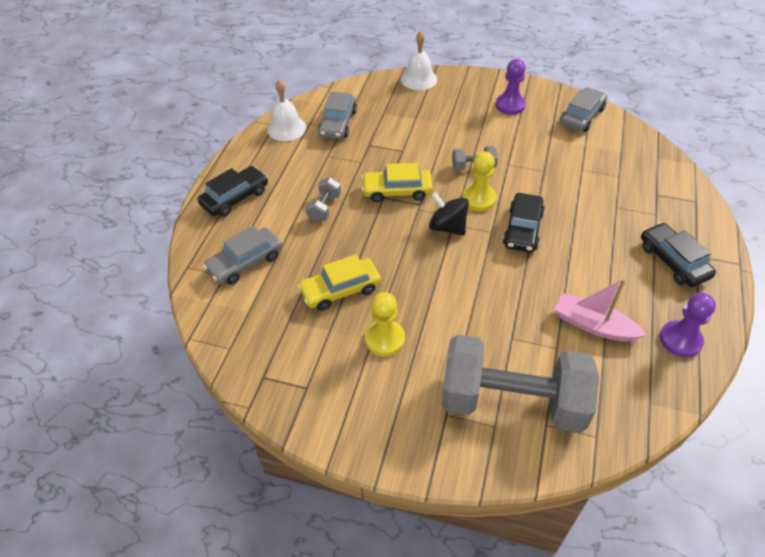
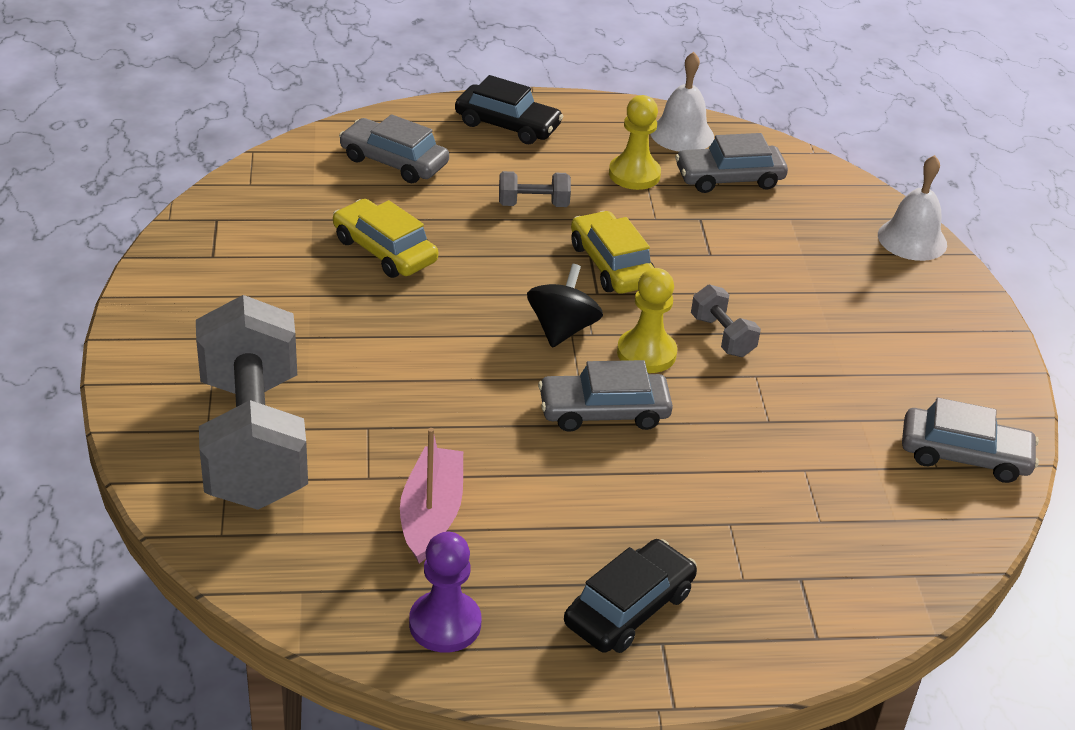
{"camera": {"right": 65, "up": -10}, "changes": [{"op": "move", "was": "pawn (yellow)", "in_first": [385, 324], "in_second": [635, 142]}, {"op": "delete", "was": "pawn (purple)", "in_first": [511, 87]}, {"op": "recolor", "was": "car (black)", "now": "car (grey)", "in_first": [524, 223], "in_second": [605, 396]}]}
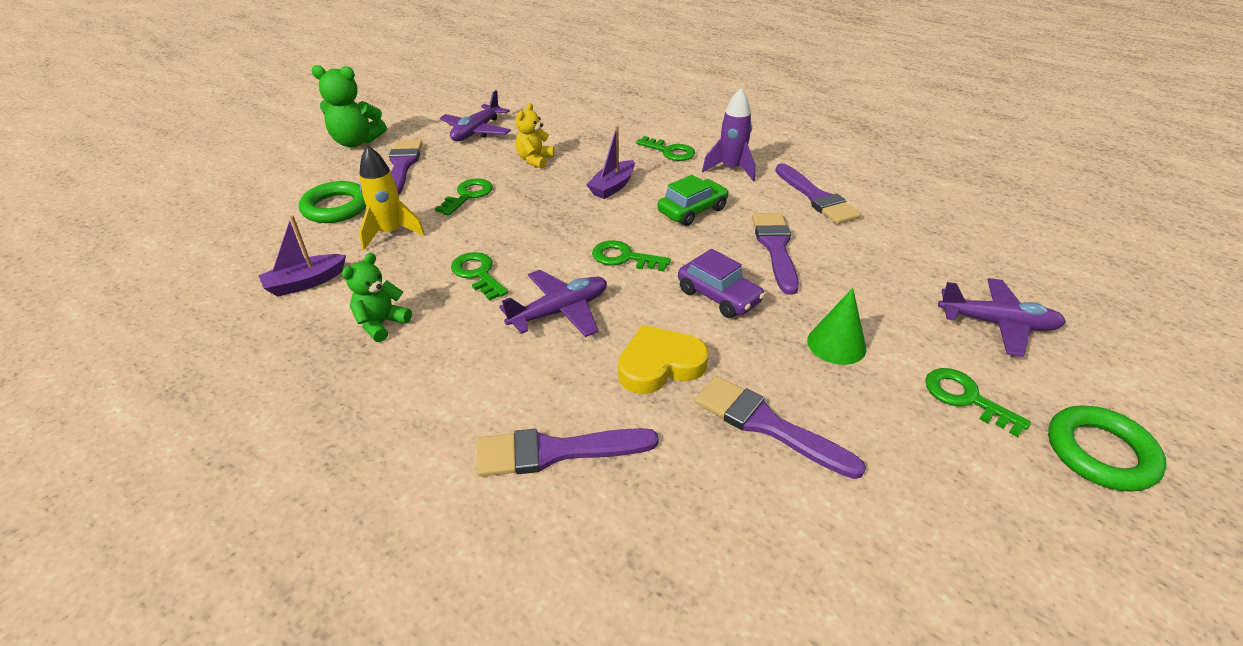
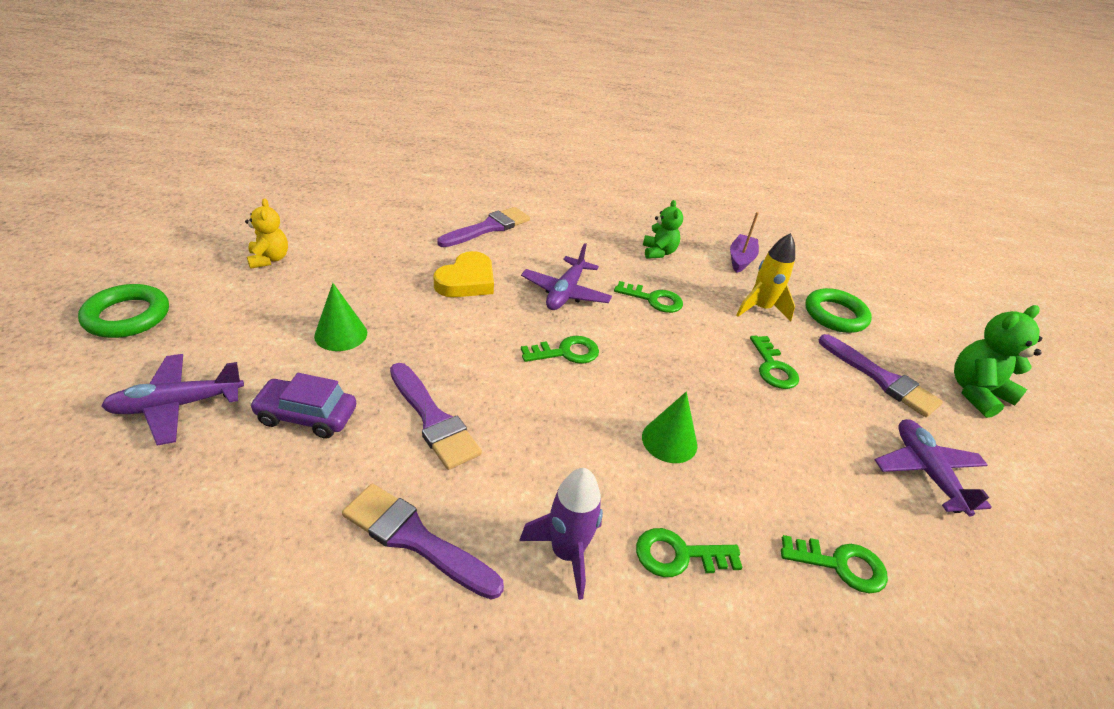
{"camera": {"right": 140, "up": 0}, "changes": [{"op": "move", "was": "teddy bear (yellow)", "in_first": [534, 136], "in_second": [266, 234]}, {"op": "replace", "was": "boat (purple)", "now": "cone (green)", "in_first": [611, 162], "in_second": [669, 427]}, {"op": "delete", "was": "car (green)", "in_first": [693, 200]}, {"op": "move", "was": "car (purple)", "in_first": [721, 283], "in_second": [302, 406]}, {"op": "delete", "was": "brush (purple)", "in_first": [780, 427]}, {"op": "move", "was": "key (green)", "in_first": [978, 402], "in_second": [834, 564]}]}
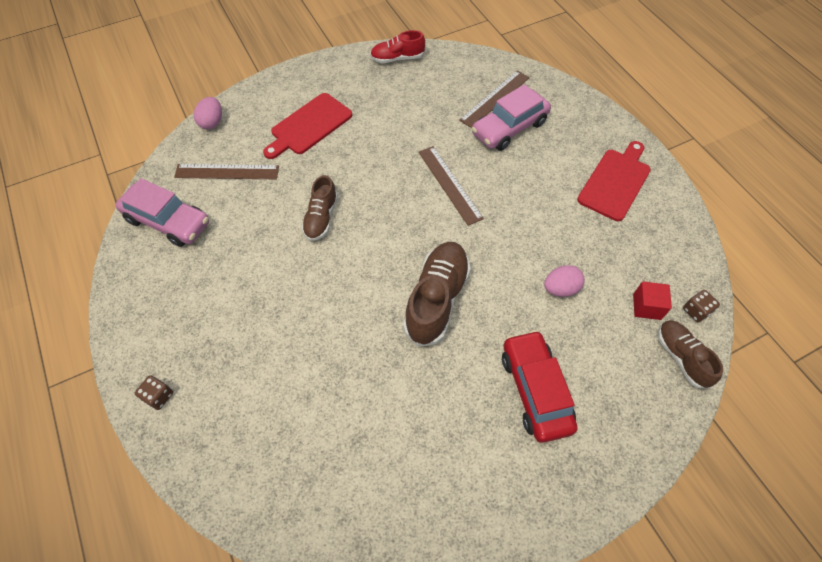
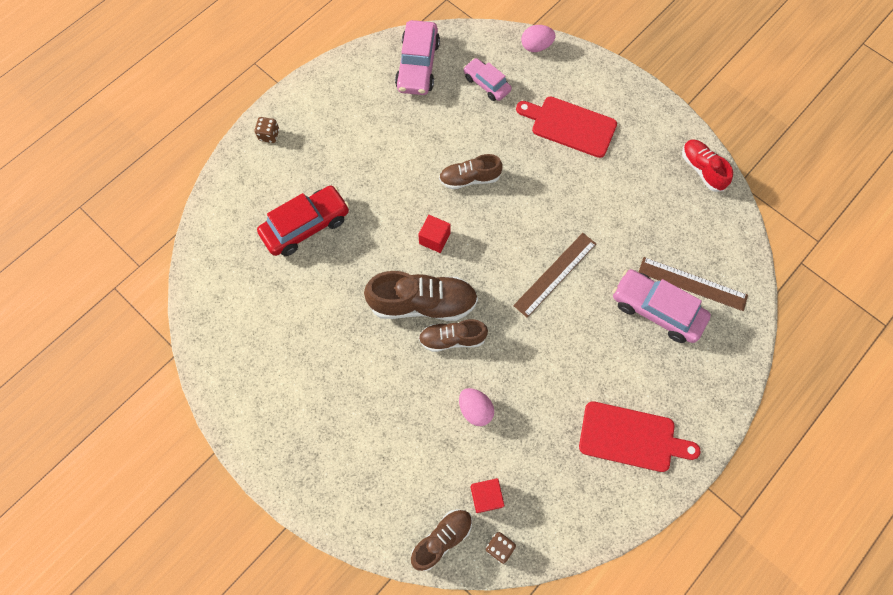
{"camera": {"right": 70, "up": 10}, "changes": [{"op": "replace", "was": "ruler (brown)", "now": "car (pink)", "in_first": [226, 171], "in_second": [487, 79]}, {"op": "move", "was": "car (red)", "in_first": [540, 386], "in_second": [303, 221]}, {"op": "insert", "now": "cube (red)", "in_second": [434, 234]}, {"op": "insert", "now": "shoe (brown)", "in_second": [453, 335]}]}
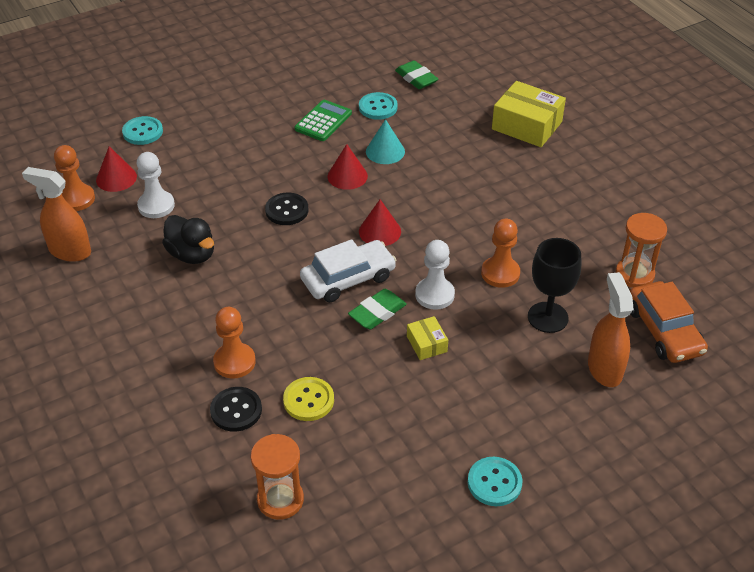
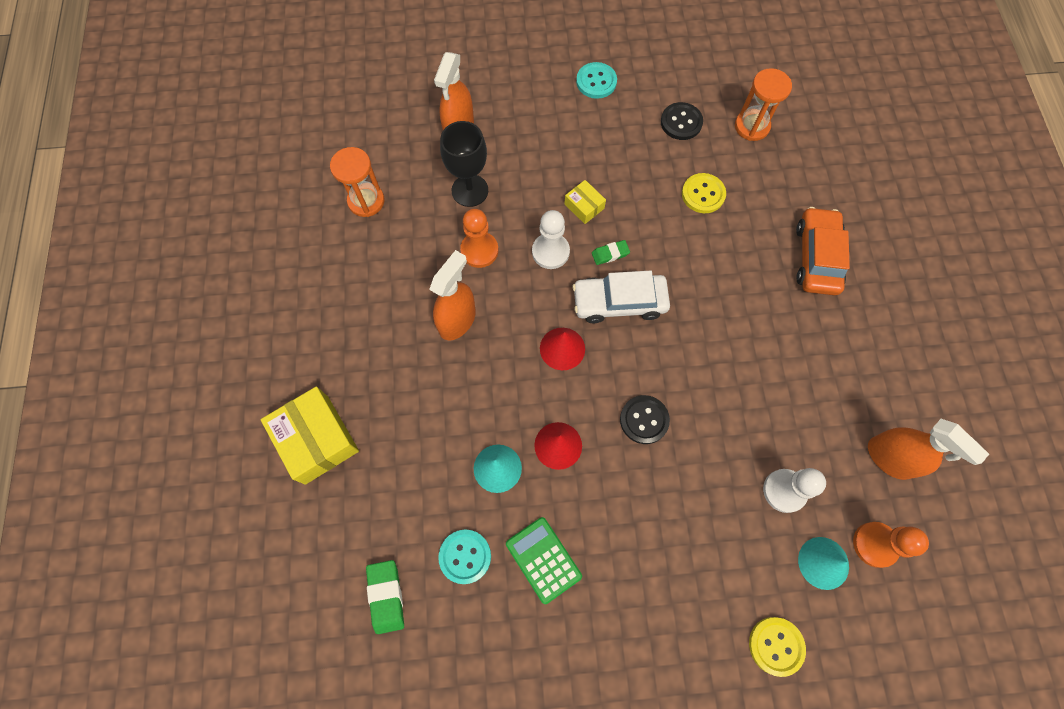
{"camera": {"right": -155, "up": 25}, "changes": [{"op": "recolor", "was": "cone (red)", "now": "cone (turquoise)", "in_first": [116, 169], "in_second": [823, 563]}, {"op": "recolor", "was": "button (turquoise)", "now": "button (yellow)", "in_first": [142, 130], "in_second": [777, 647]}, {"op": "delete", "was": "duck (black)", "in_first": [188, 239]}, {"op": "move", "was": "button (black)", "in_first": [236, 409], "in_second": [682, 121]}, {"op": "delete", "was": "pawn (orange)", "in_first": [234, 343]}, {"op": "rotate", "was": "calculator (green)", "in_first": [323, 120], "in_second": [544, 560], "clockwise": 90}, {"op": "resize", "was": "eraser (green)", "in_first": [377, 309], "in_second": [611, 252], "ratio": 0.64}, {"op": "rotate", "was": "box (yellow)", "in_first": [427, 338], "in_second": [585, 202], "clockwise": -45}, {"op": "move", "was": "car (orange)", "in_first": [669, 322], "in_second": [823, 251]}, {"op": "insert", "now": "spray bottle (orange)", "in_second": [452, 295]}]}
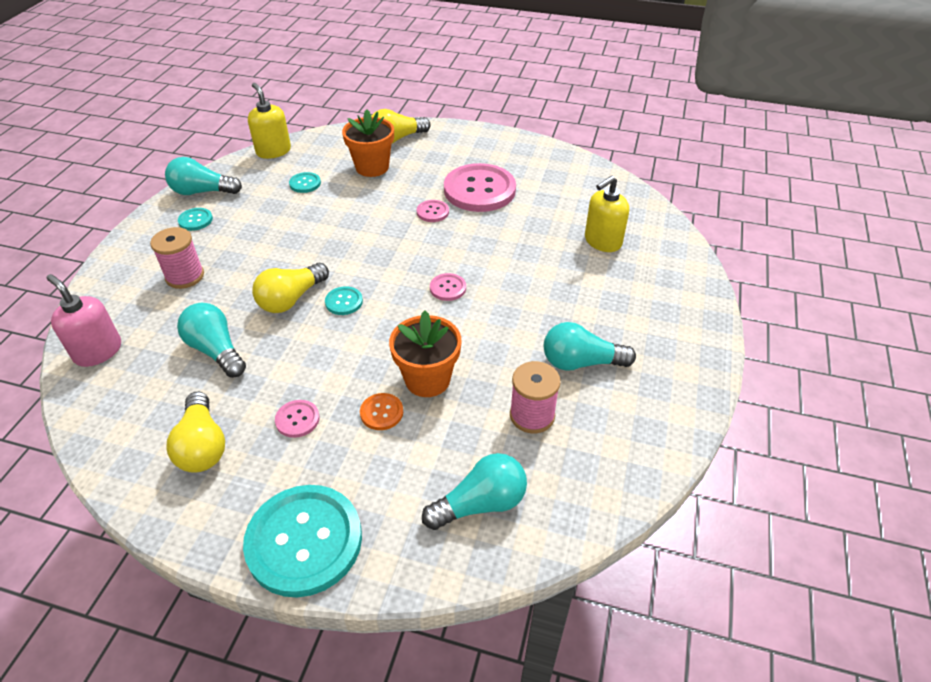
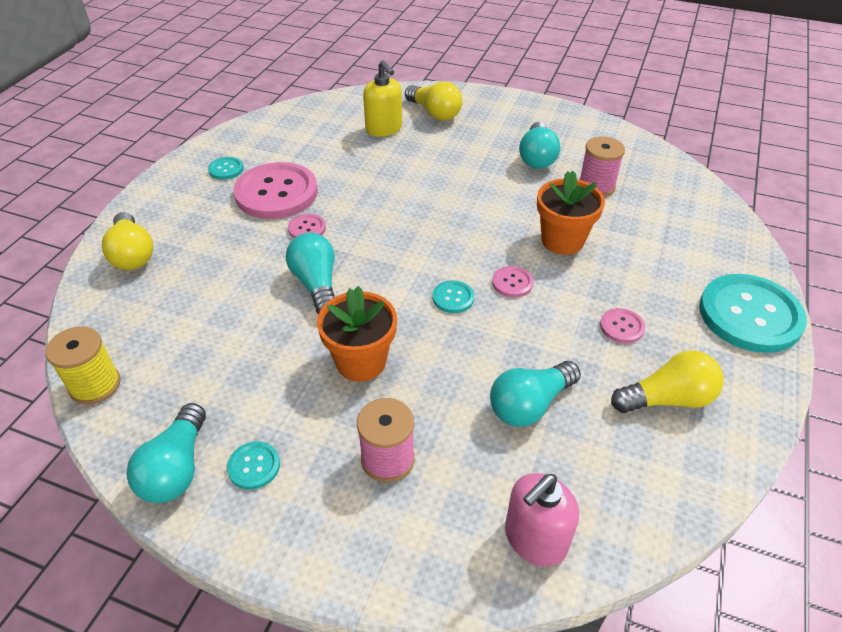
{"camera": {"right": -85, "up": 0}, "changes": [{"op": "replace", "was": "soap dispenser (yellow)", "now": "spool (yellow)", "in_first": [269, 121], "in_second": [83, 365]}, {"op": "move", "was": "light bulb (yellow)", "in_first": [290, 288], "in_second": [434, 101]}, {"op": "move", "was": "button (turquoise)", "in_first": [305, 182], "in_second": [226, 168]}, {"op": "move", "was": "flower pot (orange)", "in_first": [368, 143], "in_second": [357, 334]}, {"op": "delete", "was": "button (orange)", "in_first": [381, 411]}, {"op": "move", "was": "light bulb (turquoise)", "in_first": [474, 491], "in_second": [310, 273]}, {"op": "move", "was": "button (pink)", "in_first": [448, 287], "in_second": [512, 282]}]}
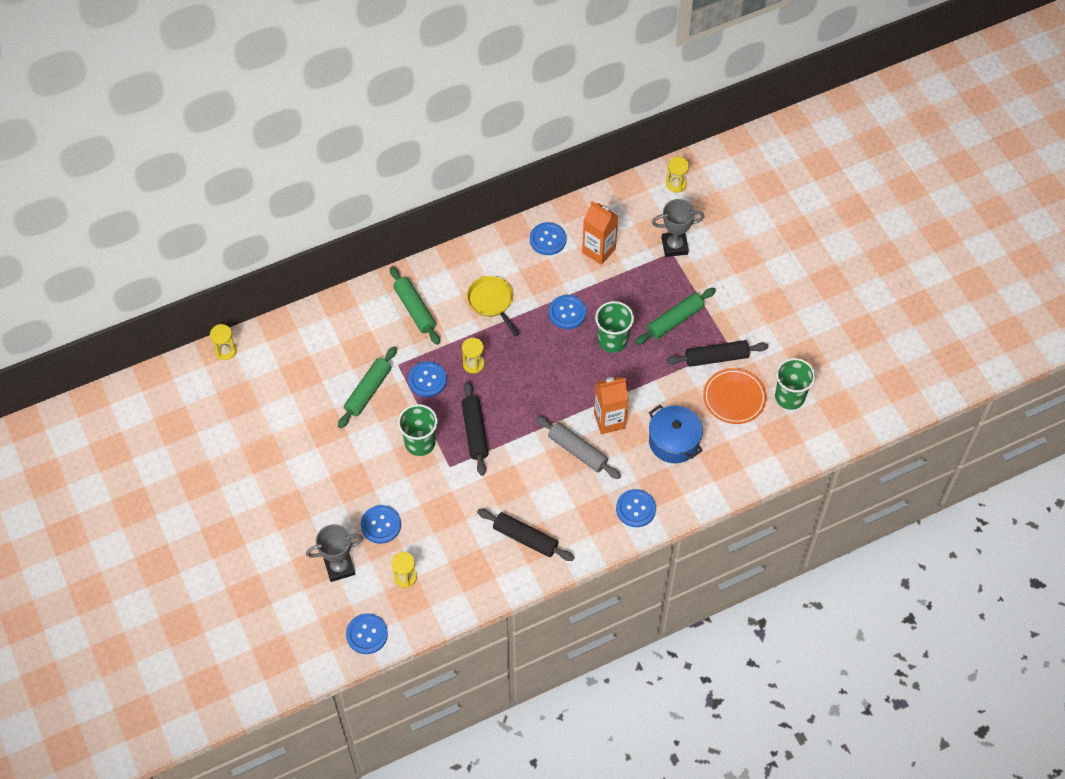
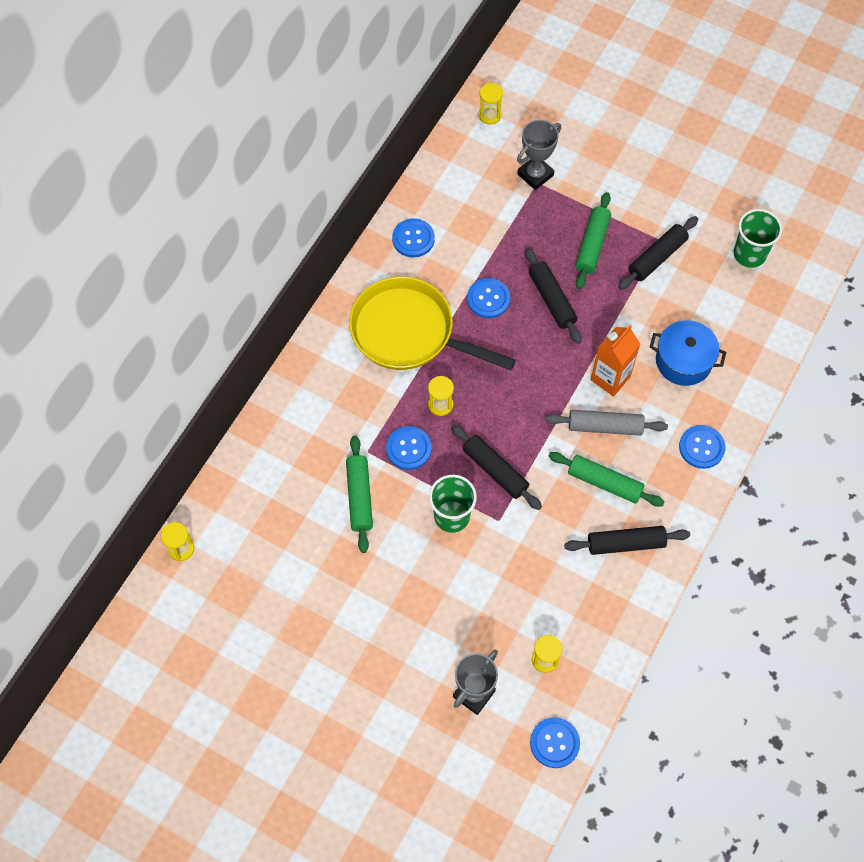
{"camera": {"right": -35, "up": 5}, "changes": [{"op": "delete", "was": "button (blue)", "in_first": [381, 524]}, {"op": "move", "was": "rolling pin (green)", "in_first": [415, 305], "in_second": [606, 479]}, {"op": "resize", "was": "pan (yellow)", "in_first": [493, 306], "in_second": [432, 323], "ratio": 1.91}, {"op": "delete", "was": "carton (orange)", "in_first": [600, 233]}, {"op": "replace", "was": "cup (green)", "now": "rolling pin (black)", "in_first": [614, 327], "in_second": [553, 296]}, {"op": "delete", "was": "plate (orange)", "in_first": [735, 396]}]}
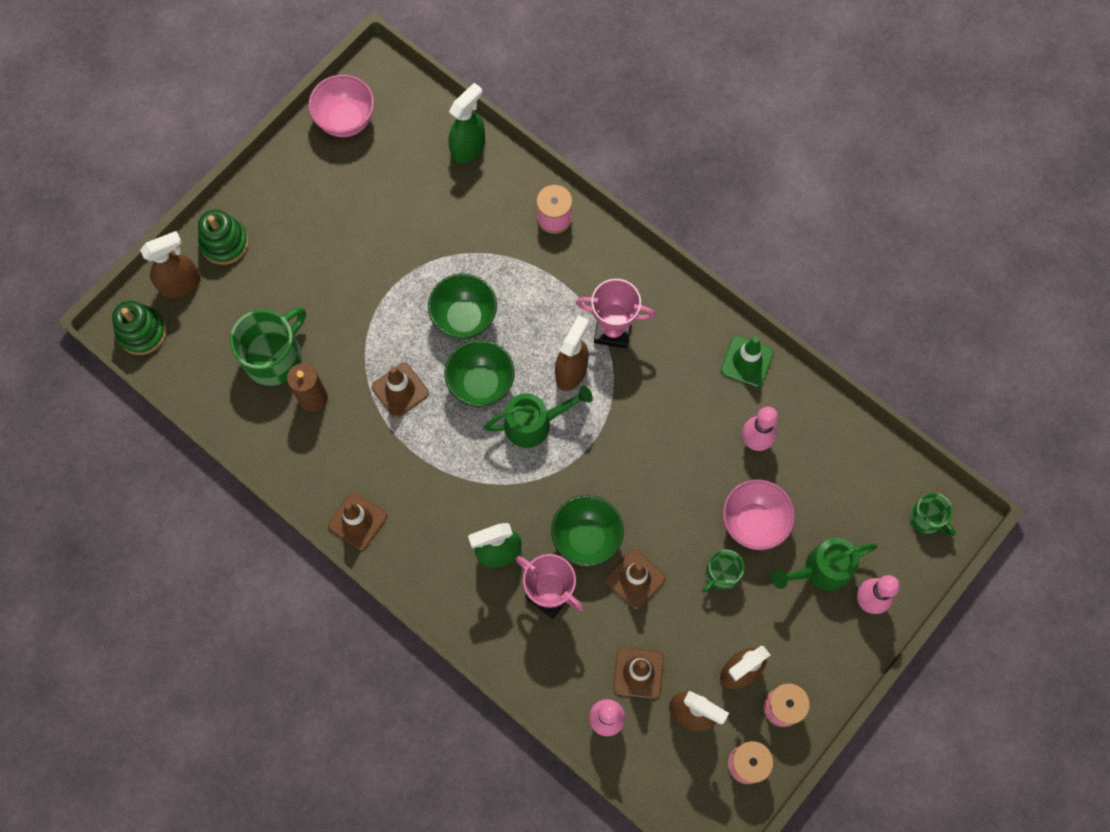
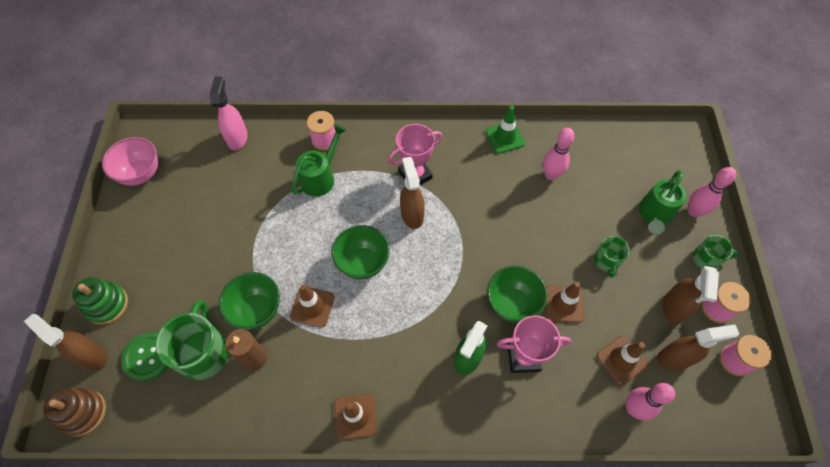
{"camera": {"right": -40, "up": -10}, "changes": [{"op": "recolor", "was": "stacking toy (green)", "now": "stacking toy (brown)", "in_first": [139, 328], "in_second": [74, 412]}, {"op": "rotate", "was": "spray bottle (brown)", "in_first": [170, 264], "in_second": [65, 342], "clockwise": -75}, {"op": "move", "was": "bowl (green)", "in_first": [462, 306], "in_second": [249, 301]}, {"op": "recolor", "was": "spray bottle (green)", "now": "spray bottle (pink)", "in_first": [466, 123], "in_second": [229, 113]}, {"op": "move", "was": "watering can (green)", "in_first": [538, 416], "in_second": [318, 160]}, {"op": "delete", "was": "bowl (pink)", "in_first": [759, 514]}, {"op": "move", "was": "mug (green)", "in_first": [932, 514], "in_second": [716, 252]}, {"op": "insert", "now": "button (green)", "in_second": [145, 357]}]}
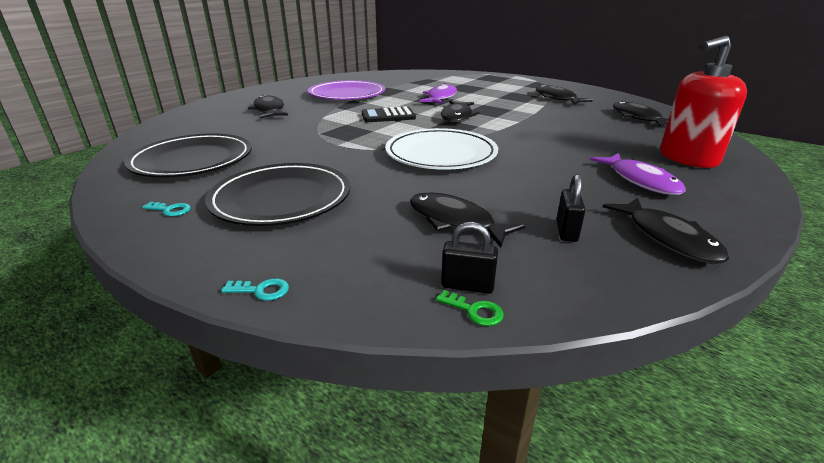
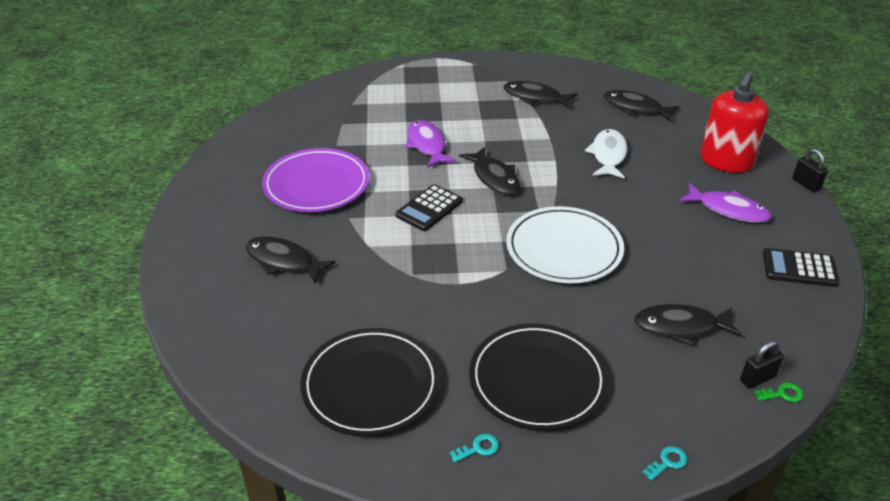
{"camera": {"right": -40, "up": 10}, "changes": [{"op": "move", "was": "padlock (black)", "in_first": [570, 208], "in_second": [810, 170]}, {"op": "replace", "was": "fish (black)", "now": "calculator (black)", "in_first": [666, 231], "in_second": [801, 267]}, {"op": "insert", "now": "fish (white)", "in_second": [606, 153]}]}
